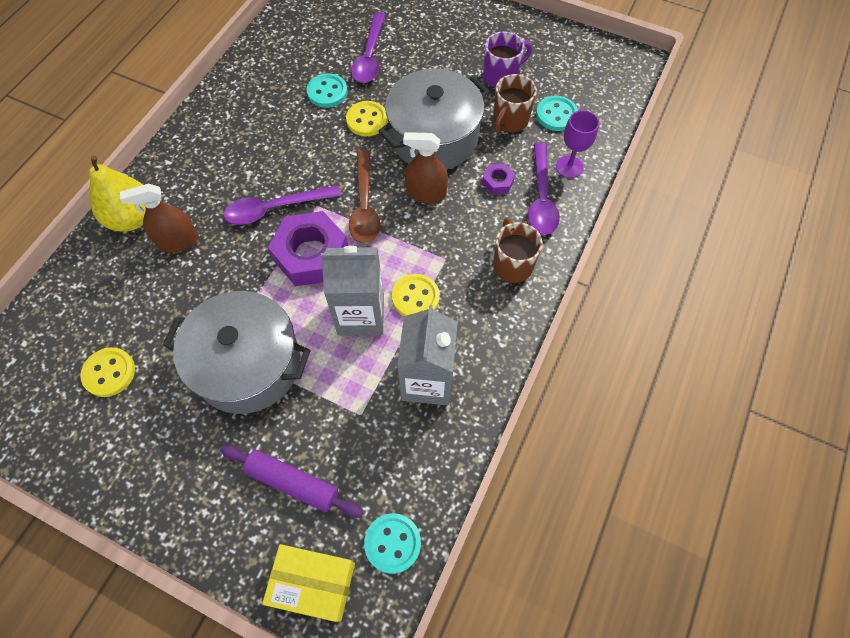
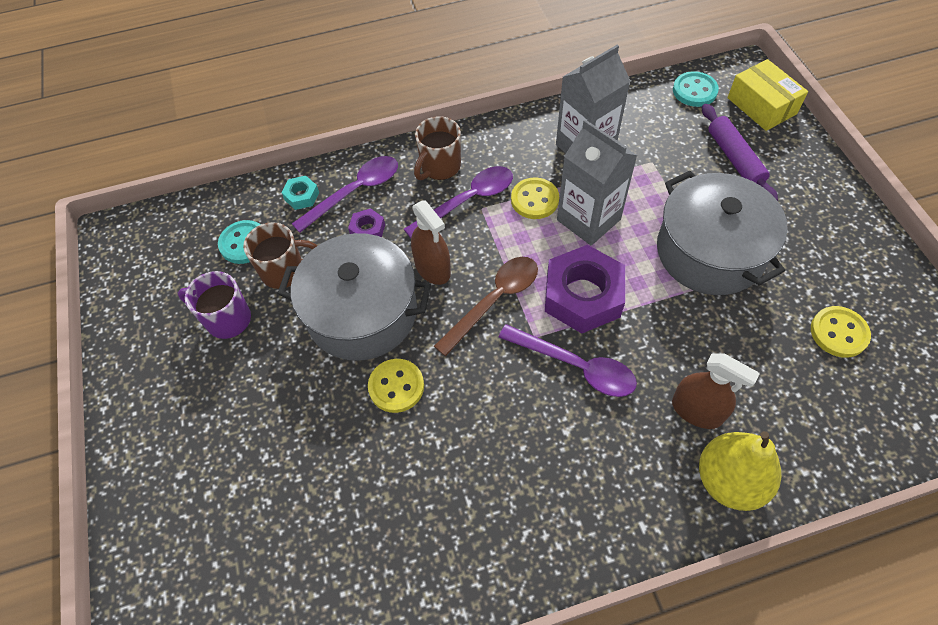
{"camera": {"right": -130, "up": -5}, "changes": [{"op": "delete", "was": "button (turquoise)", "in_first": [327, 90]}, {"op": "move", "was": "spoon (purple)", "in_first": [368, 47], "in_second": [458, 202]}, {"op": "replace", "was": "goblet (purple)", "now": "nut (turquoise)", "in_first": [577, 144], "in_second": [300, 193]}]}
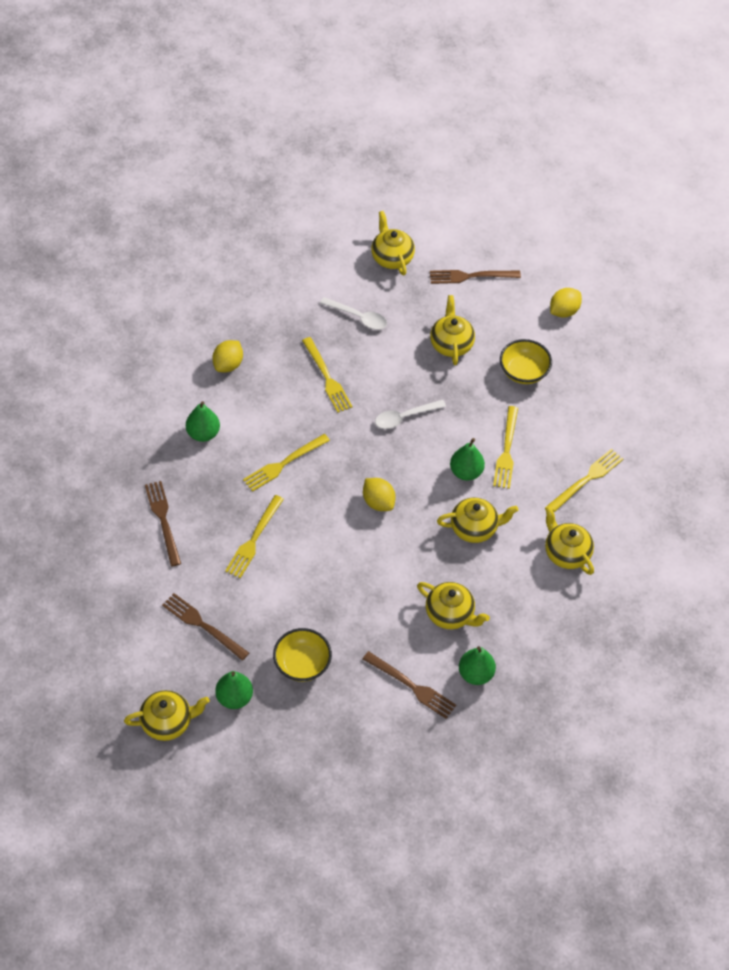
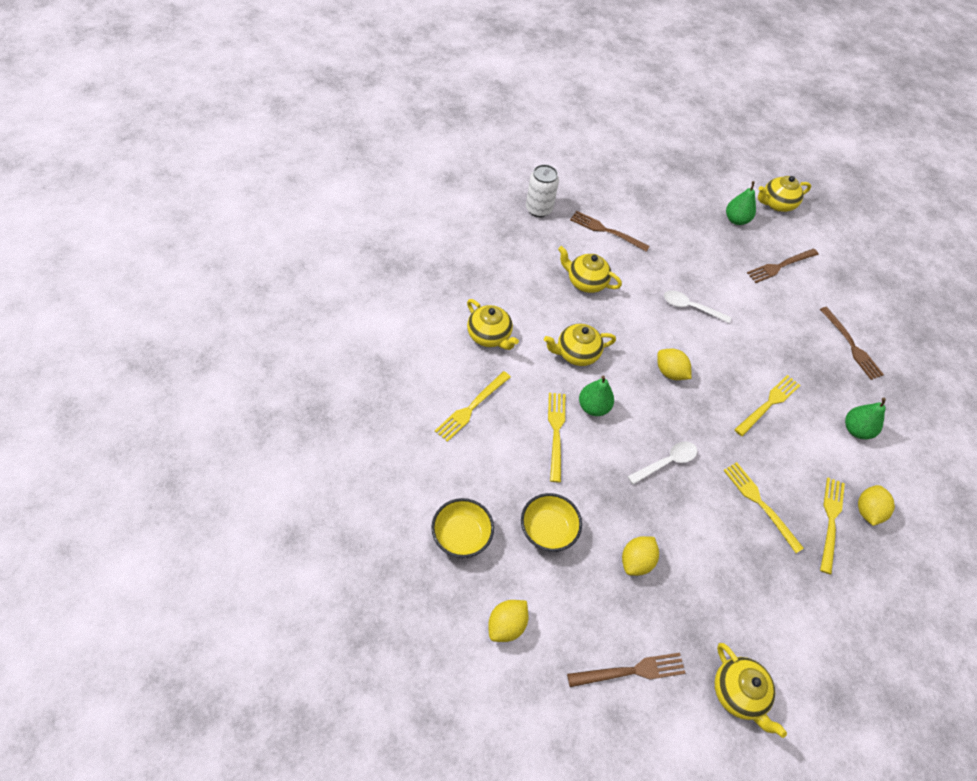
{"camera": {"right": 170, "up": 0}, "changes": [{"op": "rotate", "was": "fork (brown)", "in_first": [205, 627], "in_second": [783, 266], "clockwise": 120}, {"op": "move", "was": "fork (yellow)", "in_first": [254, 536], "in_second": [832, 526]}, {"op": "move", "was": "bowl (yellow)", "in_first": [302, 655], "in_second": [462, 528]}, {"op": "move", "was": "spoon (white)", "in_first": [353, 313], "in_second": [697, 306]}, {"op": "replace", "was": "teapot (yellow)", "now": "lemon (yellow)", "in_first": [452, 330], "in_second": [640, 556]}, {"op": "delete", "was": "pear (green)", "in_first": [477, 665]}, {"op": "insert", "now": "can (white)", "in_second": [542, 191]}]}
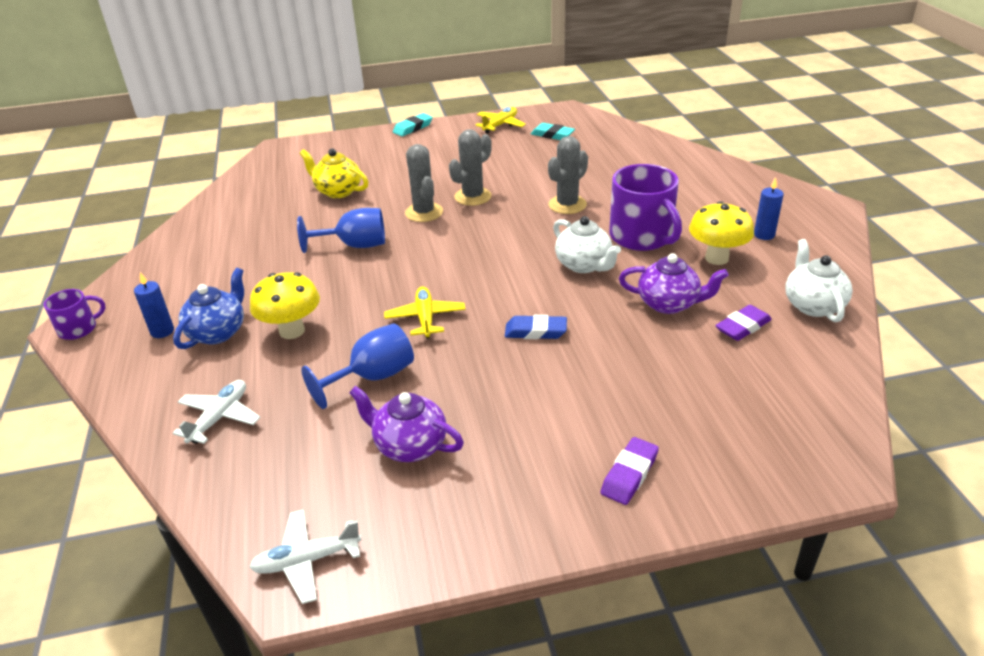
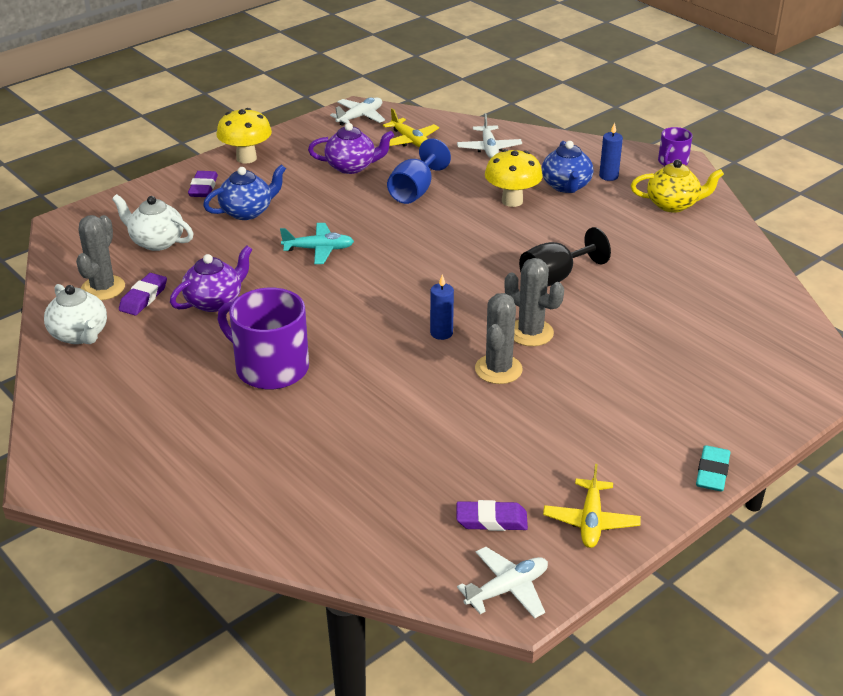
{"camera": {"right": 150, "up": 0}, "changes": [{"op": "recolor", "was": "goblet (blue)", "now": "goblet (black)", "in_first": [341, 230], "in_second": [565, 257]}, {"op": "move", "was": "teapot (yellow)", "in_first": [334, 173], "in_second": [677, 186]}, {"op": "move", "was": "plane (yellow)", "in_first": [424, 312], "in_second": [411, 127]}, {"op": "replace", "was": "eraser (blue)", "now": "plane (turquoise)", "in_first": [536, 327], "in_second": [317, 243]}, {"op": "recolor", "was": "eraser (turquoise)", "now": "eraser (purple)", "in_first": [553, 131], "in_second": [492, 515]}, {"op": "move", "was": "cactus (grey)", "in_first": [568, 175], "in_second": [100, 257]}, {"op": "move", "was": "teapot (white)", "in_first": [587, 244], "in_second": [152, 222]}, {"op": "rotate", "was": "teapot (purple)", "in_first": [674, 283], "in_second": [211, 278], "clockwise": 150}, {"op": "move", "was": "mushroom (yellow)", "in_first": [721, 233], "in_second": [244, 136]}, {"op": "move", "was": "candle (blue)", "in_first": [769, 208], "in_second": [442, 307]}, {"op": "insert", "now": "teapot (blue)", "in_second": [244, 192]}, {"op": "insert", "now": "plane (white)", "in_second": [502, 583]}]}
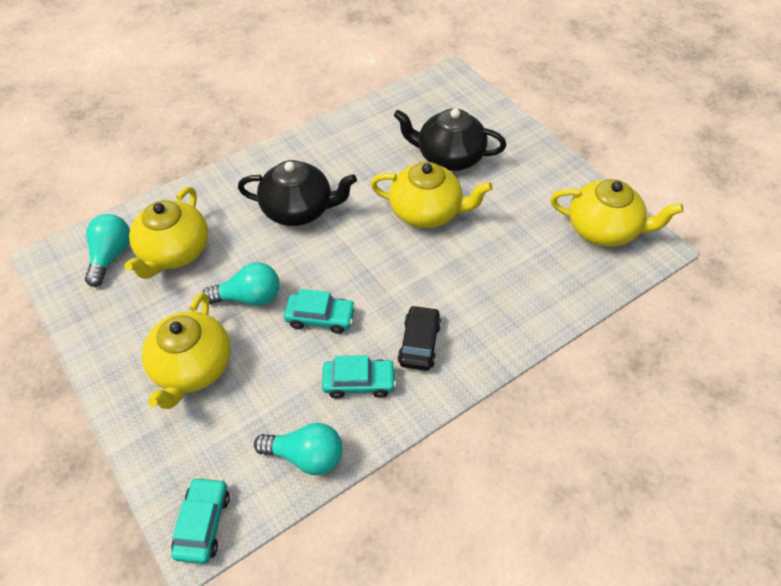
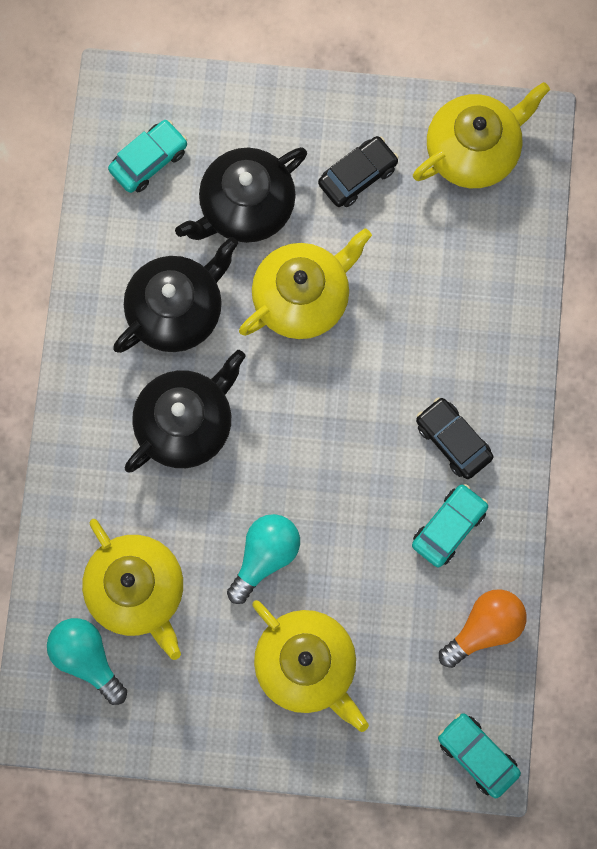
{"camera": {"right": -50, "up": 25}, "changes": [{"op": "recolor", "was": "light bulb (turquoise)", "now": "light bulb (orange)", "in_first": [298, 449], "in_second": [483, 628]}, {"op": "move", "was": "car (turquoise)", "in_first": [320, 311], "in_second": [147, 156]}, {"op": "insert", "now": "teapot (black)", "in_second": [175, 295]}, {"op": "insert", "now": "car (black)", "in_second": [358, 171]}]}
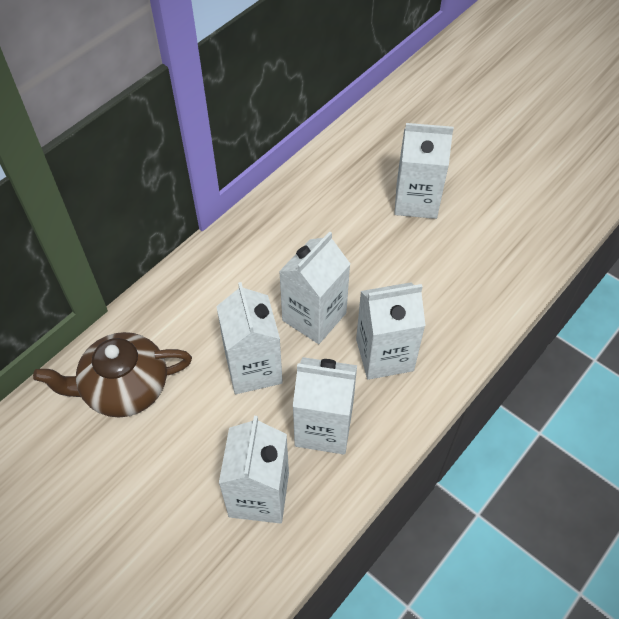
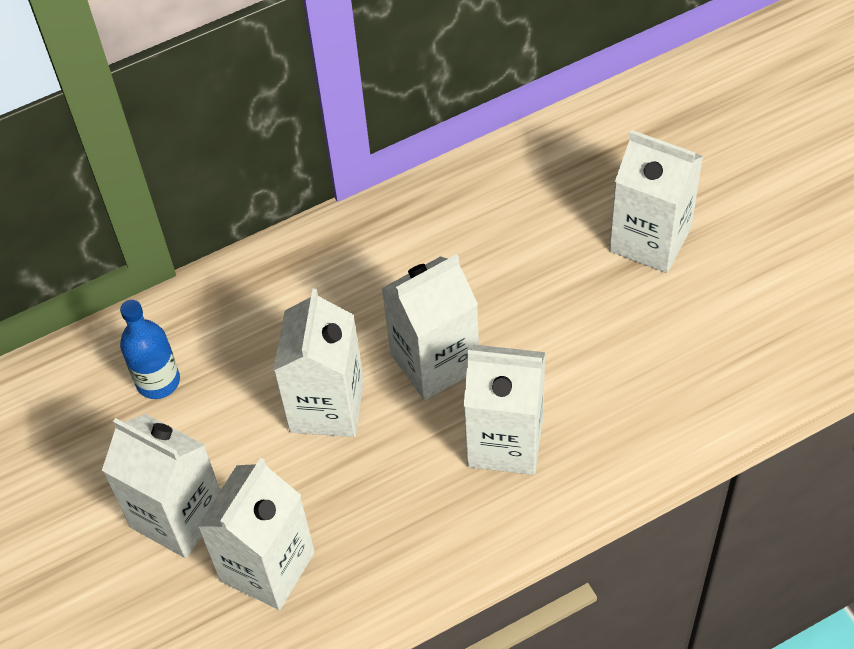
{"camera": {"right": 25, "up": 0}, "changes": [{"op": "replace", "was": "teapot (brown)", "now": "bottle (blue)", "in_first": [112, 375], "in_second": [150, 349]}, {"op": "move", "was": "carton (white)", "in_first": [325, 405], "in_second": [161, 486]}]}
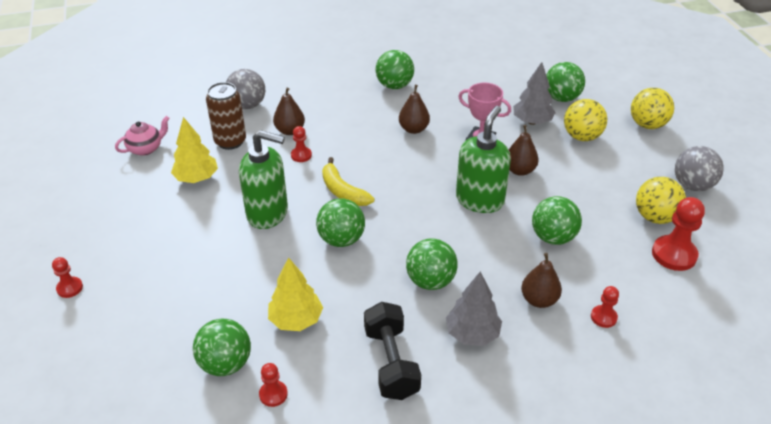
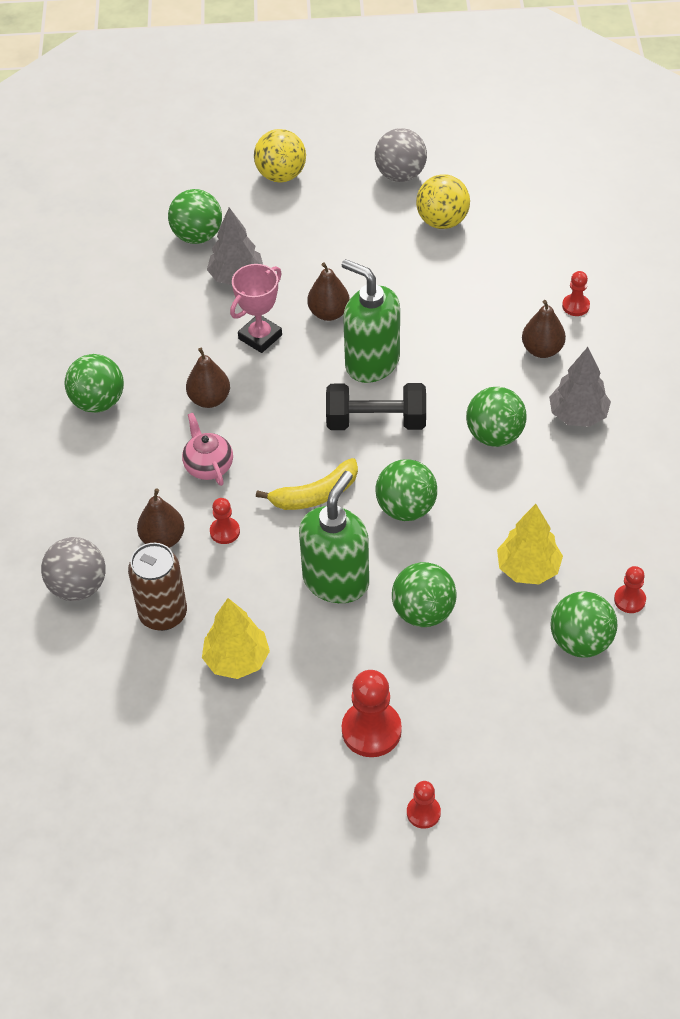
{"camera": {"right": -75, "up": 10}, "changes": [{"op": "move", "was": "teapot (pink)", "in_first": [142, 136], "in_second": [207, 449]}, {"op": "move", "was": "dumbbell (black)", "in_first": [392, 351], "in_second": [376, 406]}, {"op": "move", "was": "ball (green)", "in_first": [557, 220], "in_second": [424, 594]}, {"op": "delete", "was": "ball (yellow)", "in_first": [585, 120]}, {"op": "move", "was": "pawn (red)", "in_first": [678, 234], "in_second": [372, 713]}]}
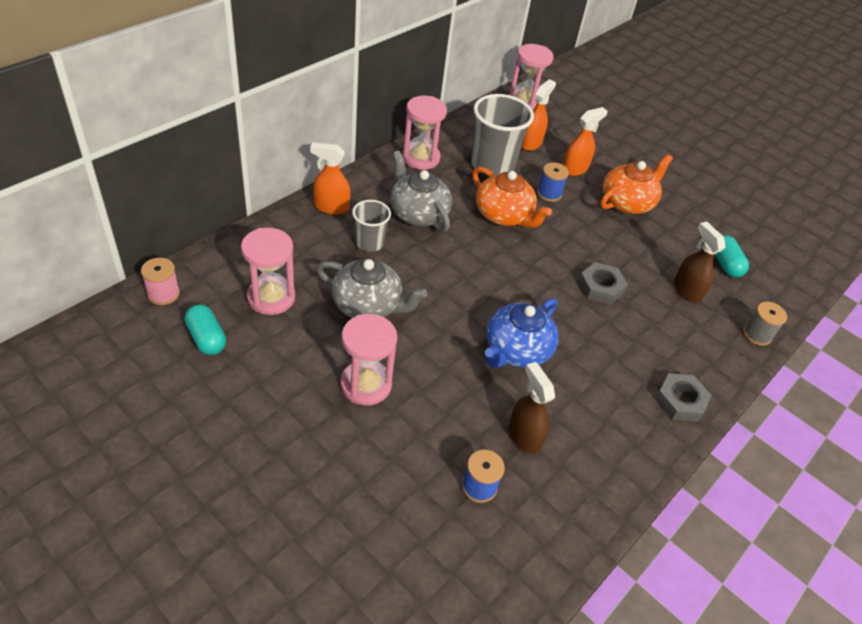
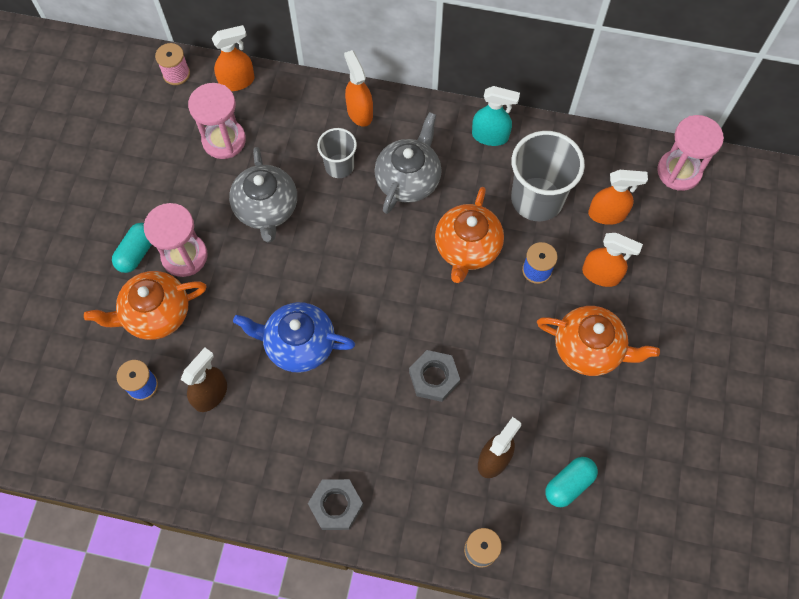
{"camera": {"right": 65, "up": 20}, "changes": [{"op": "move", "was": "capsule (turquoise)", "in_first": [205, 330], "in_second": [132, 248]}, {"op": "replace", "was": "hourglass (pink)", "now": "spray bottle (turquoise)", "in_first": [424, 133], "in_second": [496, 116]}, {"op": "insert", "now": "teapot (orange)", "in_second": [145, 305]}, {"op": "insert", "now": "spray bottle (orange)", "in_second": [233, 58]}]}
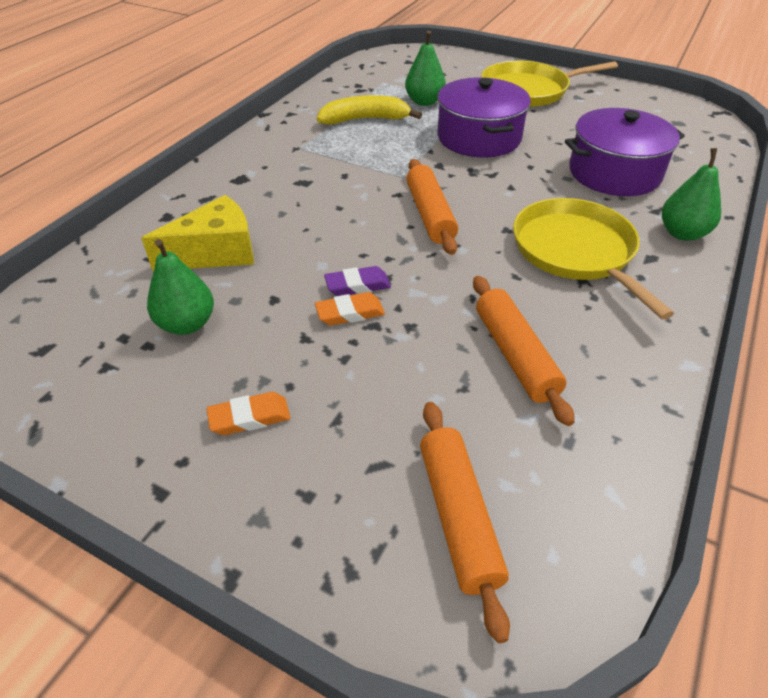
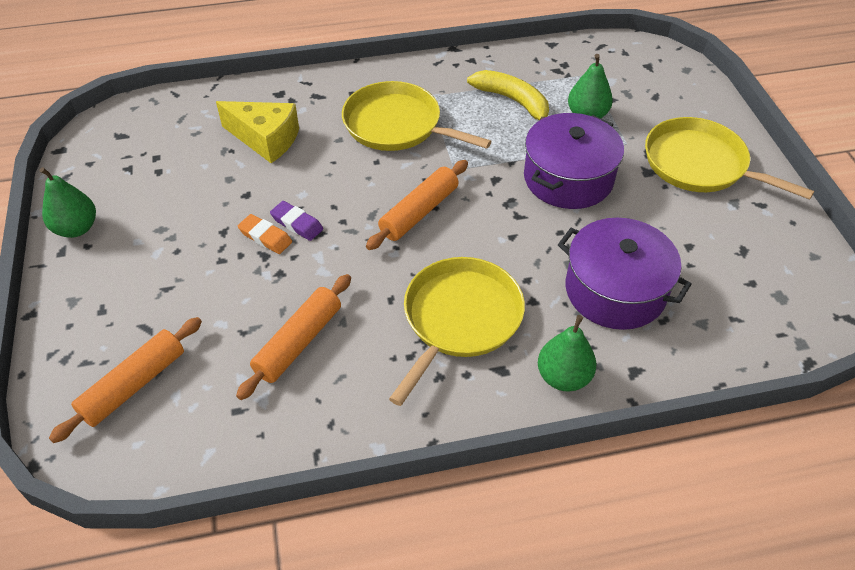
{"camera": {"right": 50, "up": 5}, "changes": [{"op": "move", "was": "pear (green)", "in_first": [180, 287], "in_second": [67, 202]}, {"op": "delete", "was": "eraser (orange)", "in_first": [249, 413]}, {"op": "insert", "now": "pan (yellow)", "in_second": [416, 116]}]}
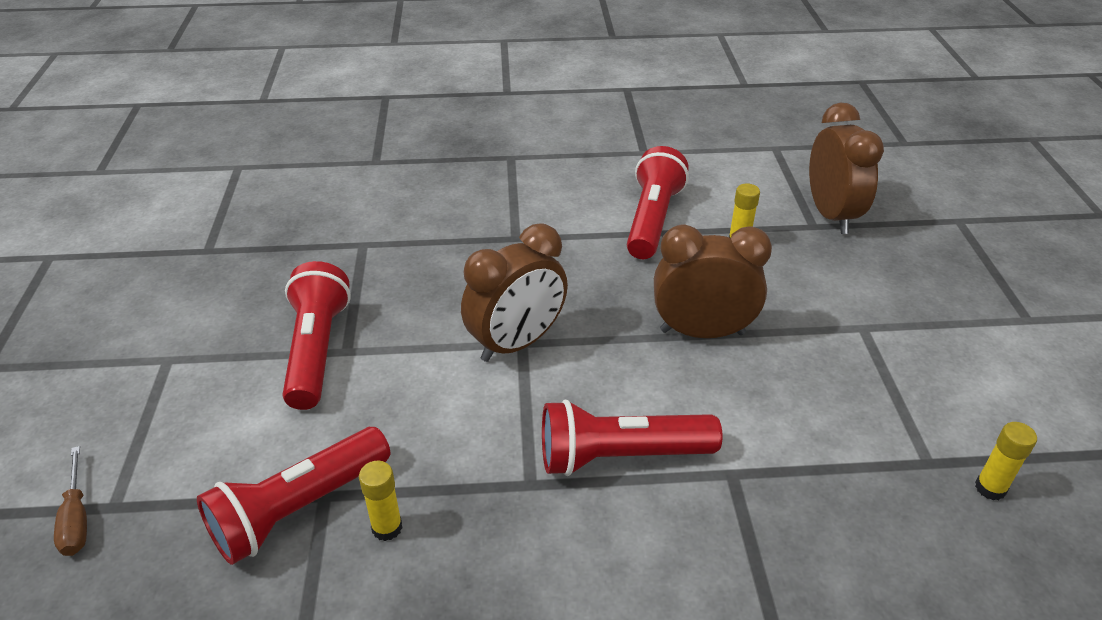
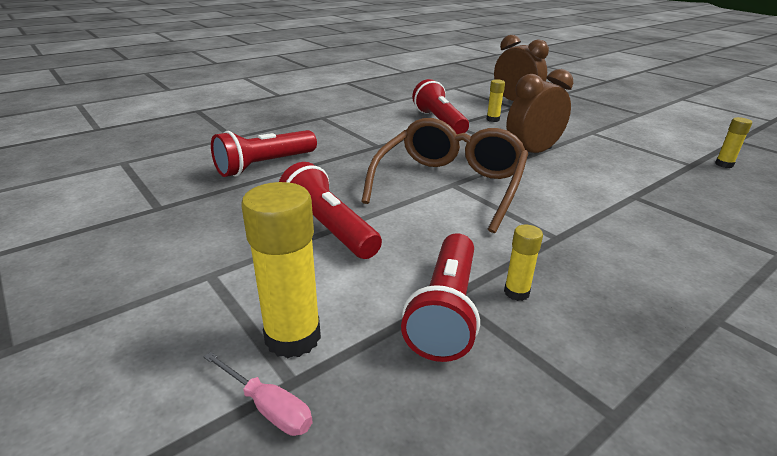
{"camera": {"right": -35, "up": -10}, "changes": [{"op": "recolor", "was": "screwdriver (brown)", "now": "screwdriver (pink)", "in_first": [70, 501], "in_second": [258, 394]}, {"op": "replace", "was": "clock (brown)", "now": "glasses (brown)", "in_first": [514, 292], "in_second": [444, 175]}, {"op": "move", "was": "flashlight (red)", "in_first": [632, 438], "in_second": [264, 153]}, {"op": "insert", "now": "glue stick (yellow)", "in_second": [281, 270]}]}
